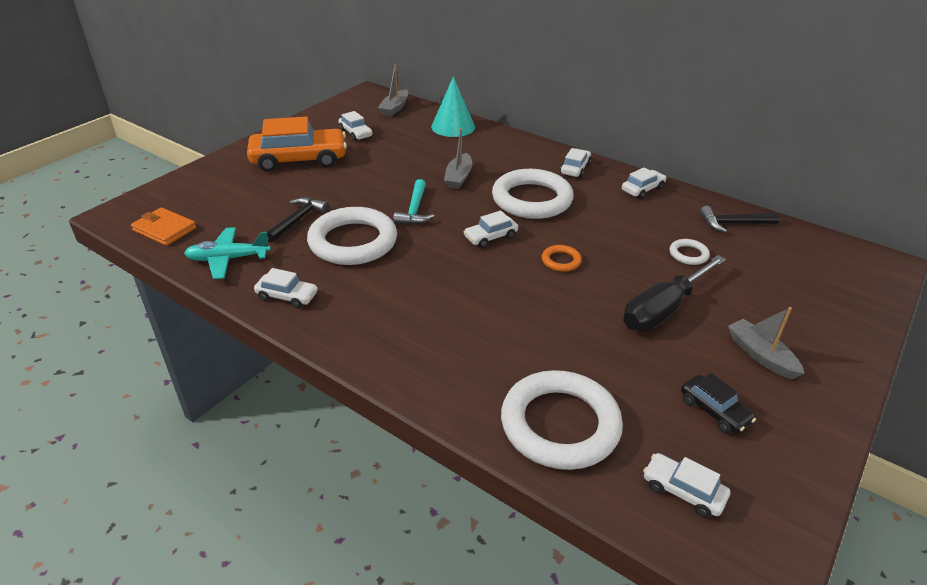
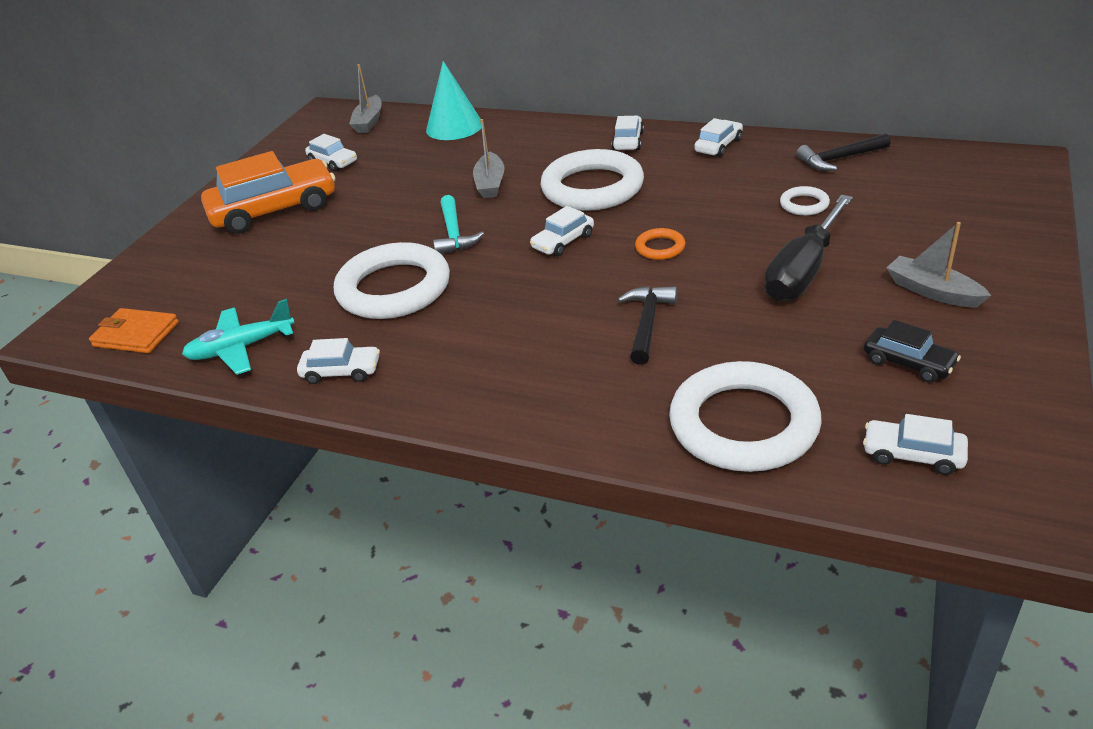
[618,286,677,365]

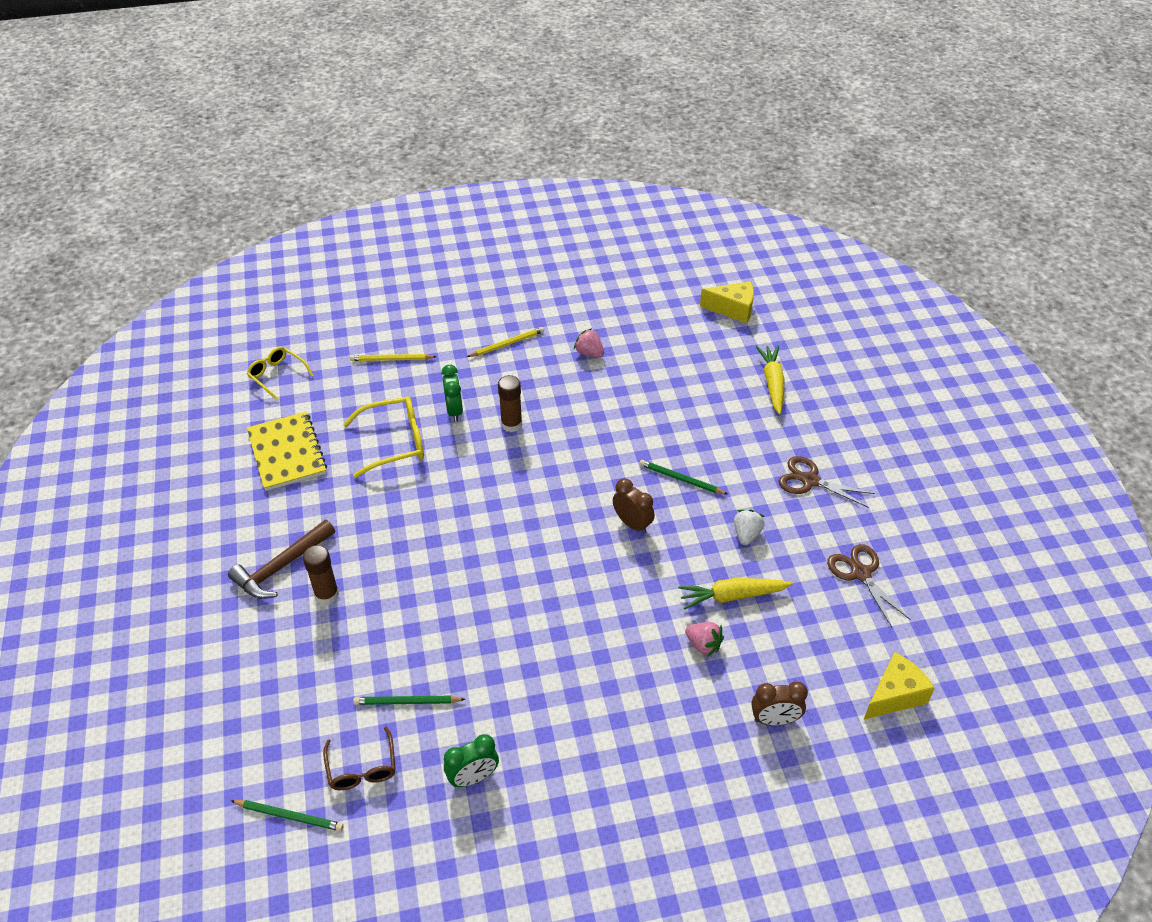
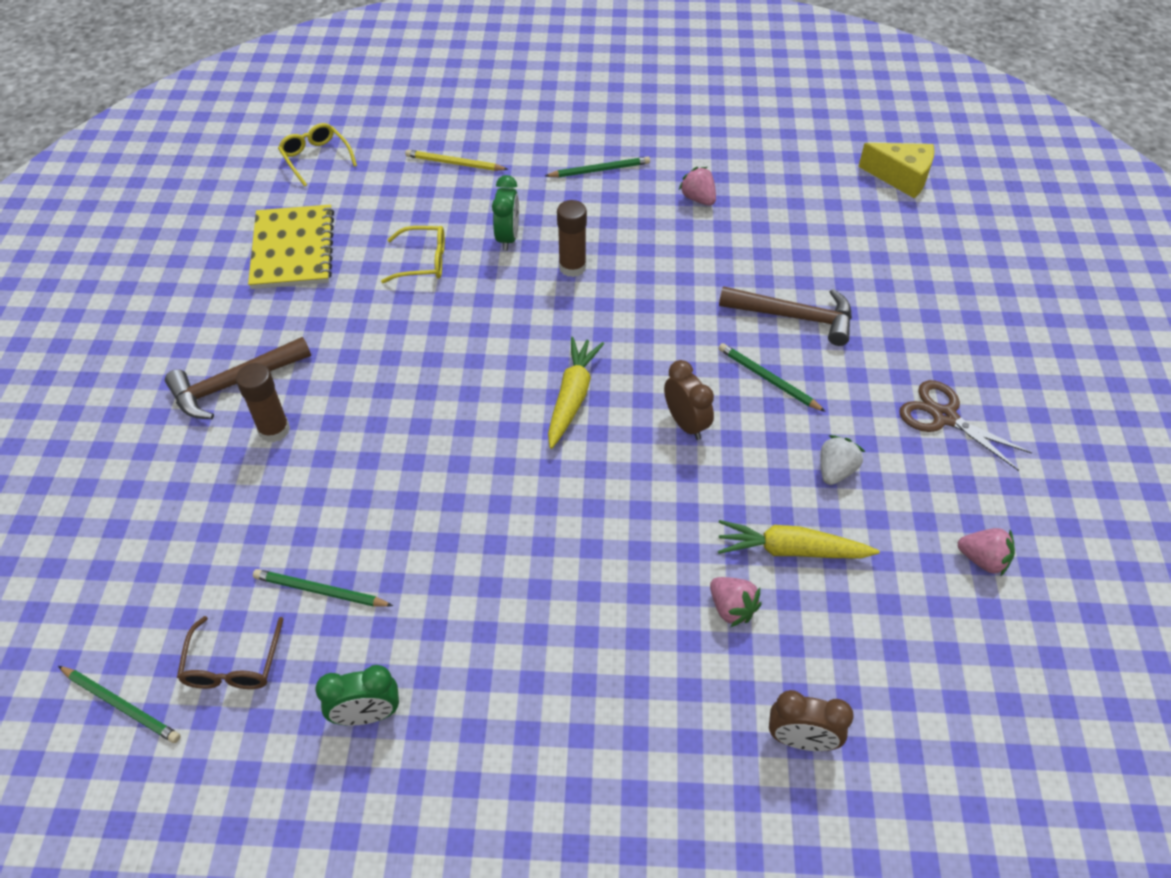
[864,652,935,719] (first image)
[719,286,852,346]
[548,337,604,449]
[958,528,1015,577]
[545,157,650,177]
[381,226,445,283]

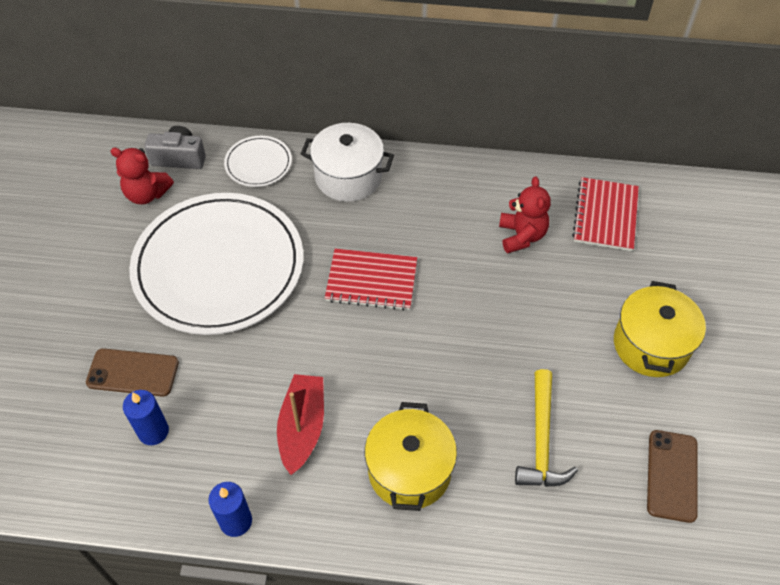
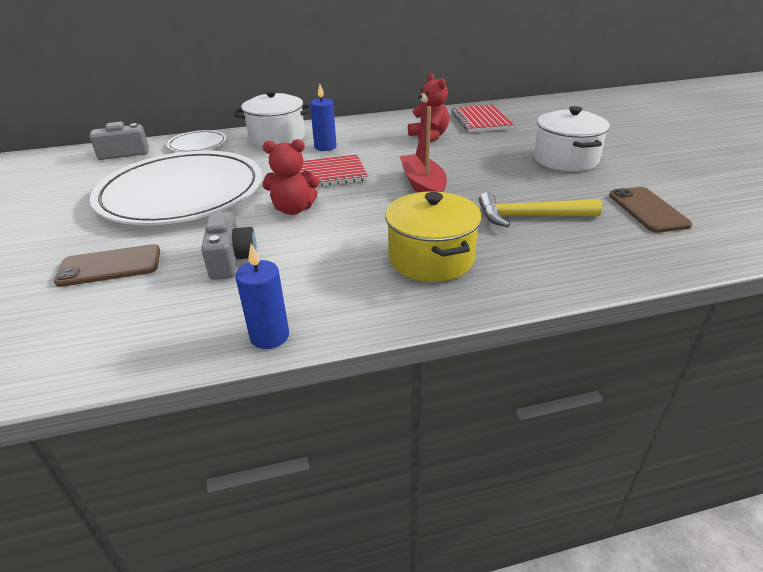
[201,212,257,280]
[262,139,319,215]
[310,84,337,151]
[400,106,447,193]
[534,106,610,172]
[479,192,603,227]

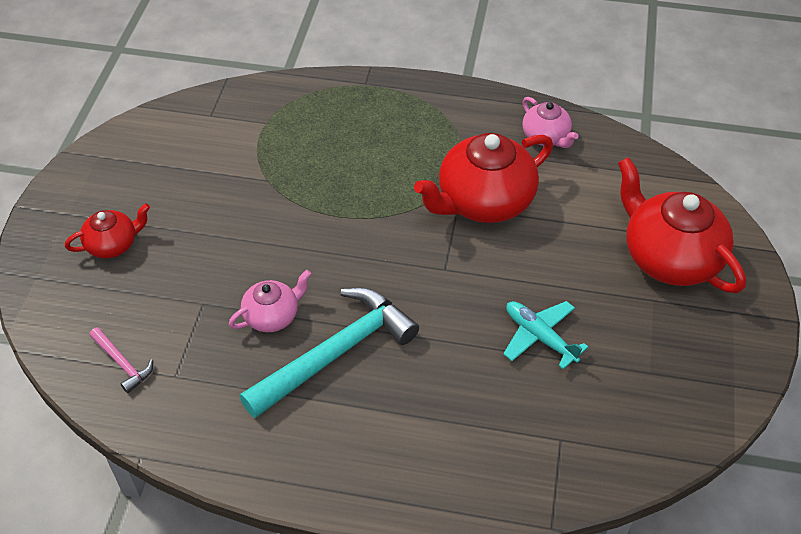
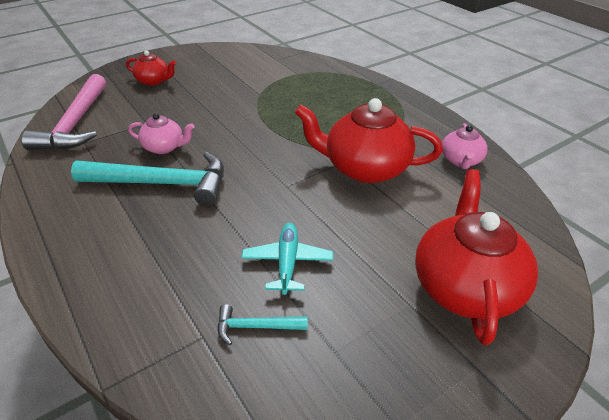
[218,304,308,345]
[22,74,106,151]

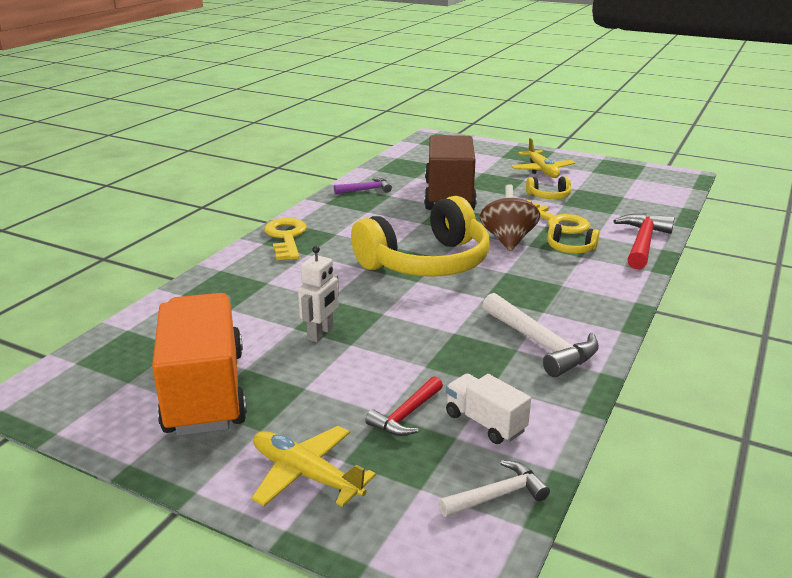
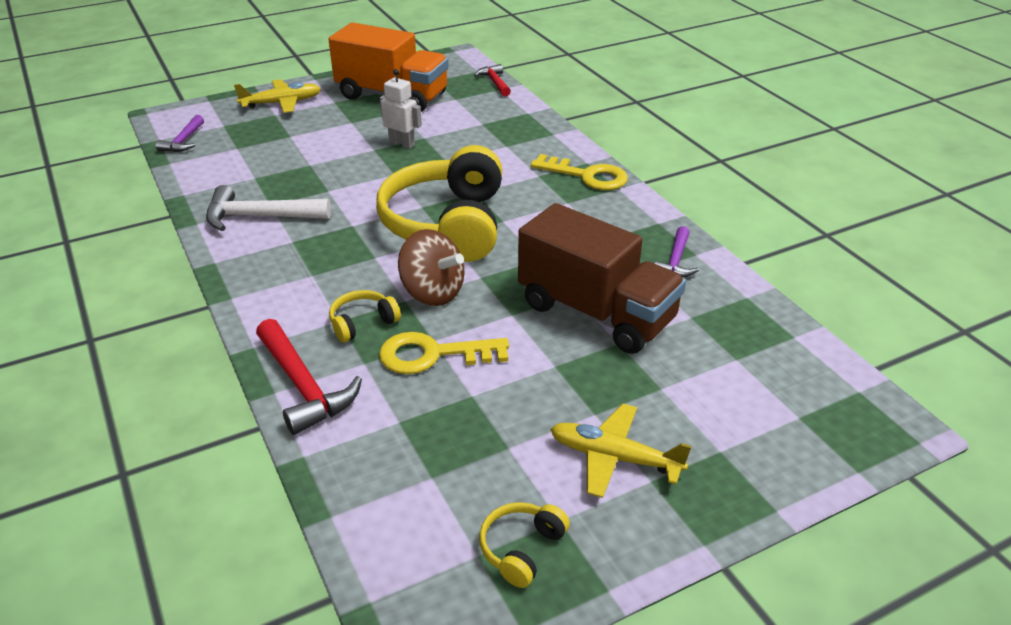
[446,374,531,444] (first image)
[474,64,511,97]
[479,502,570,588]
[156,115,204,152]
[380,69,422,149]

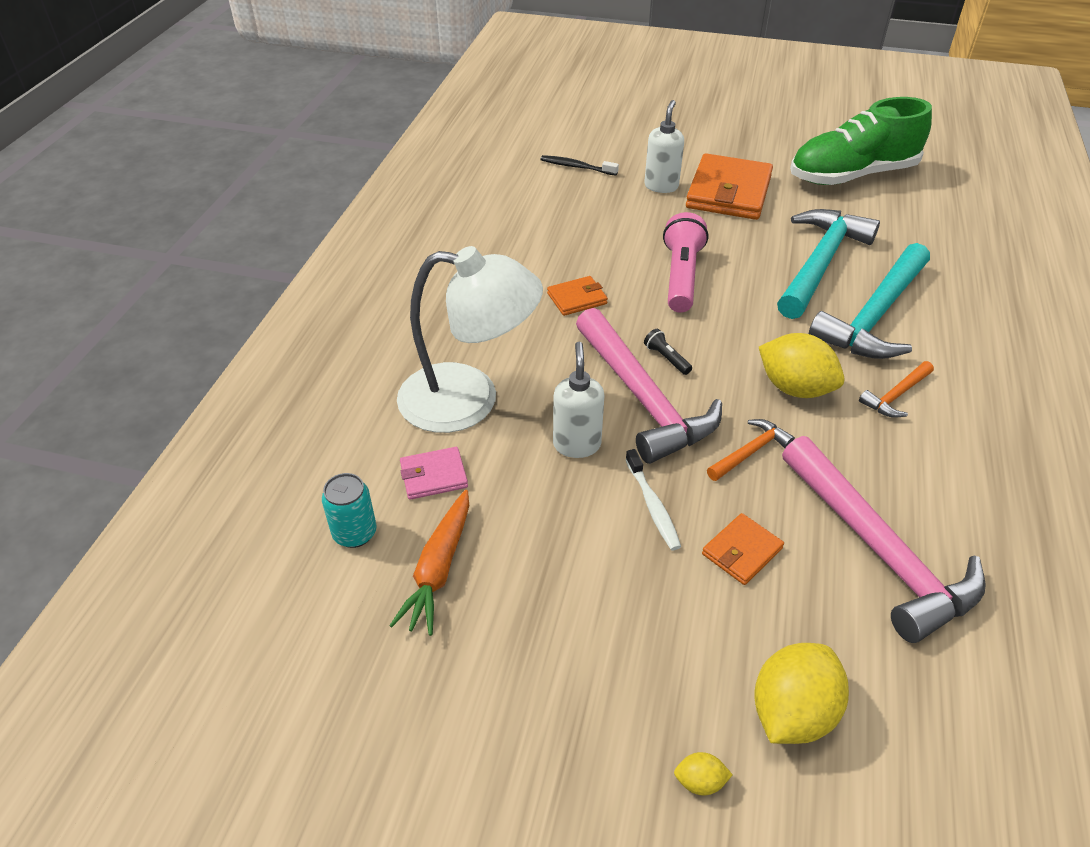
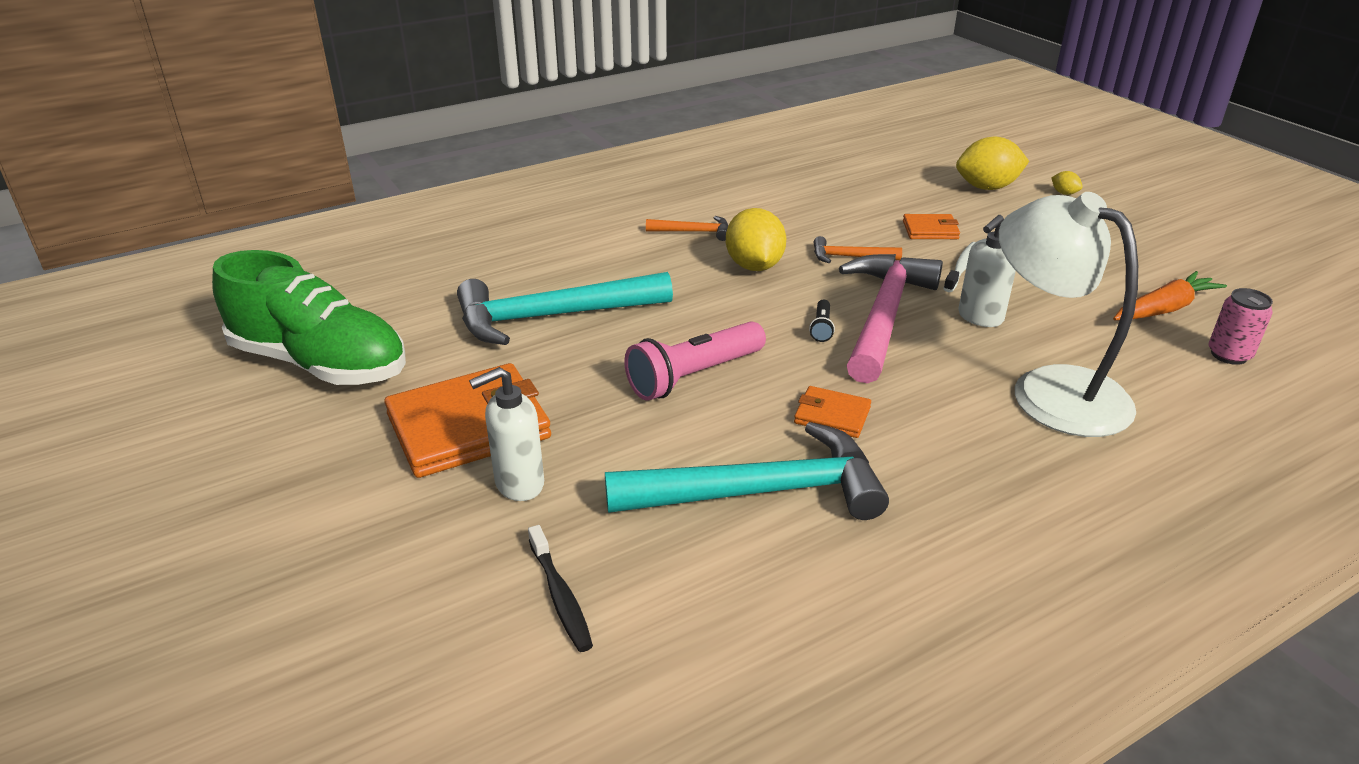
[400,447,468,500] (first image)
[782,436,986,643] (first image)
[605,422,889,520]
[1208,288,1273,365]

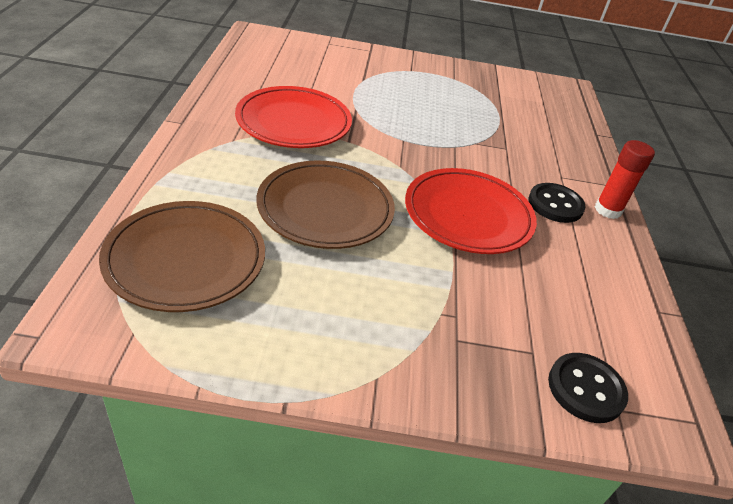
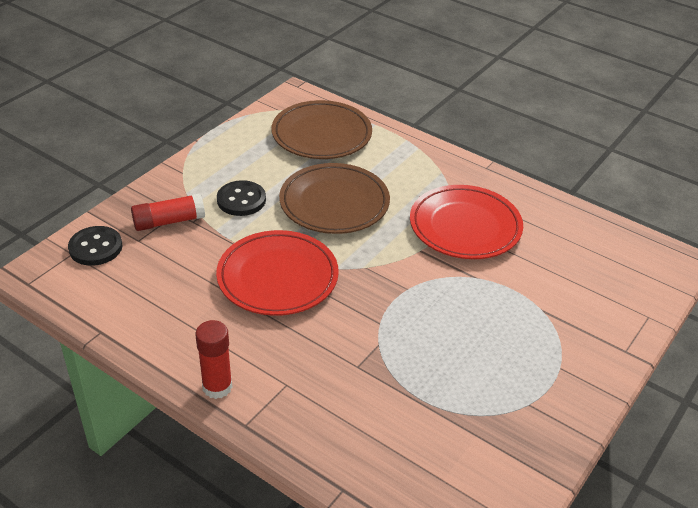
[131,193,205,231]
[217,180,266,216]

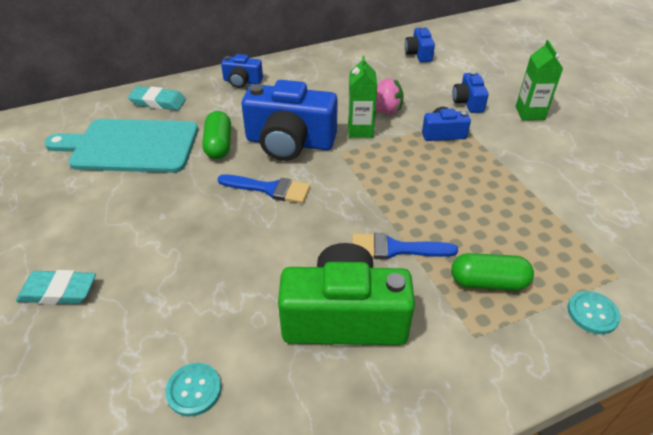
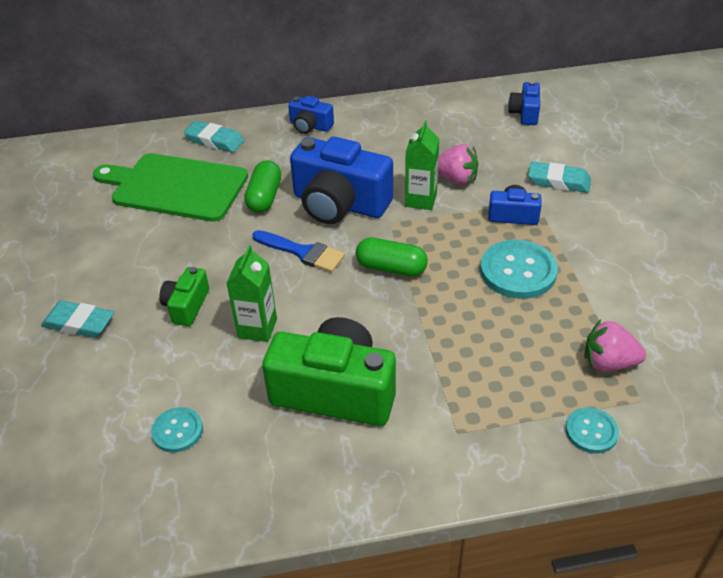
[352,233,458,260] (first image)
[159,267,209,326]
[480,240,558,299]
[585,319,646,372]
[356,238,428,277]
[227,245,277,342]
[528,161,591,193]
[93,153,248,222]

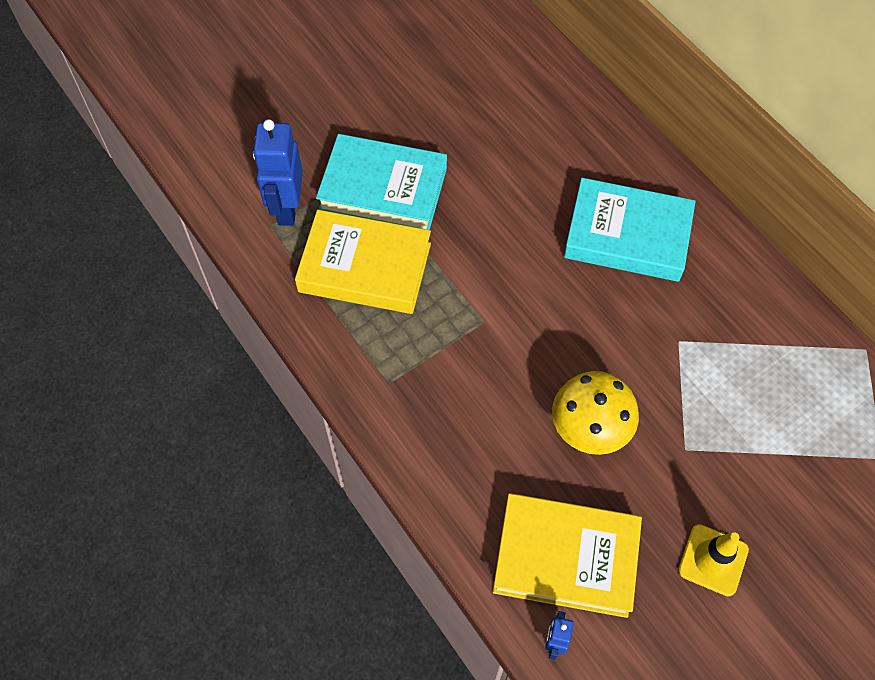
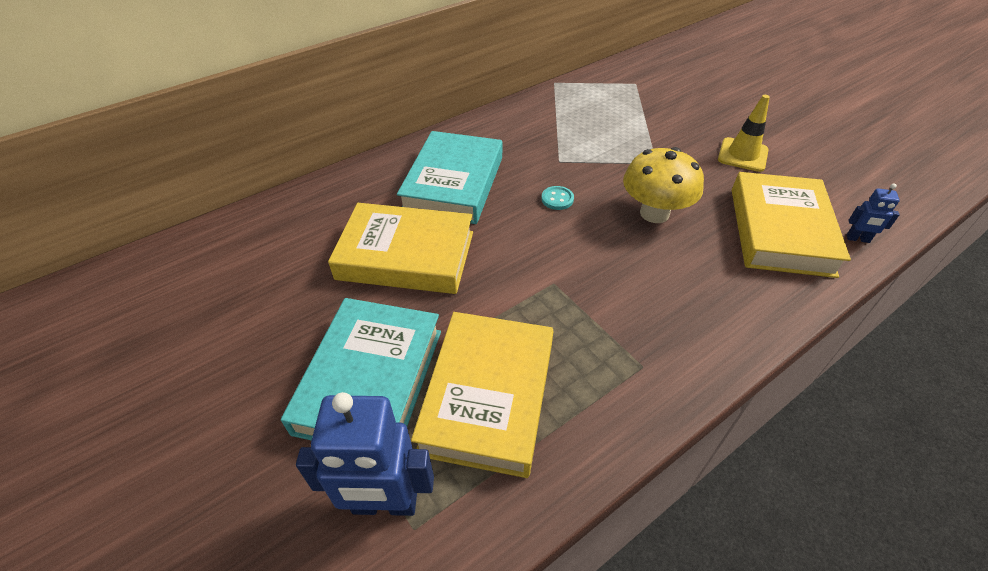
[328,203,473,294]
[541,186,574,210]

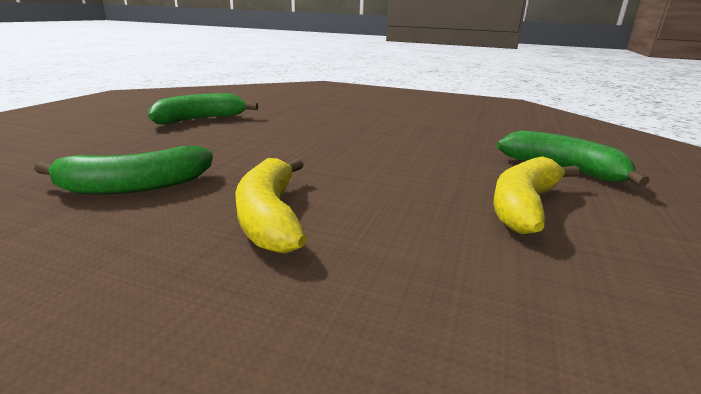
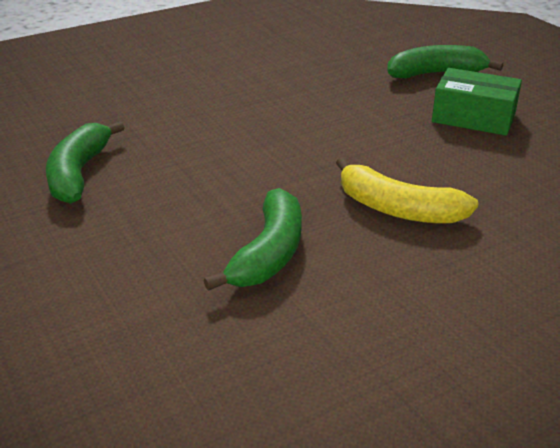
[432,68,522,136]

